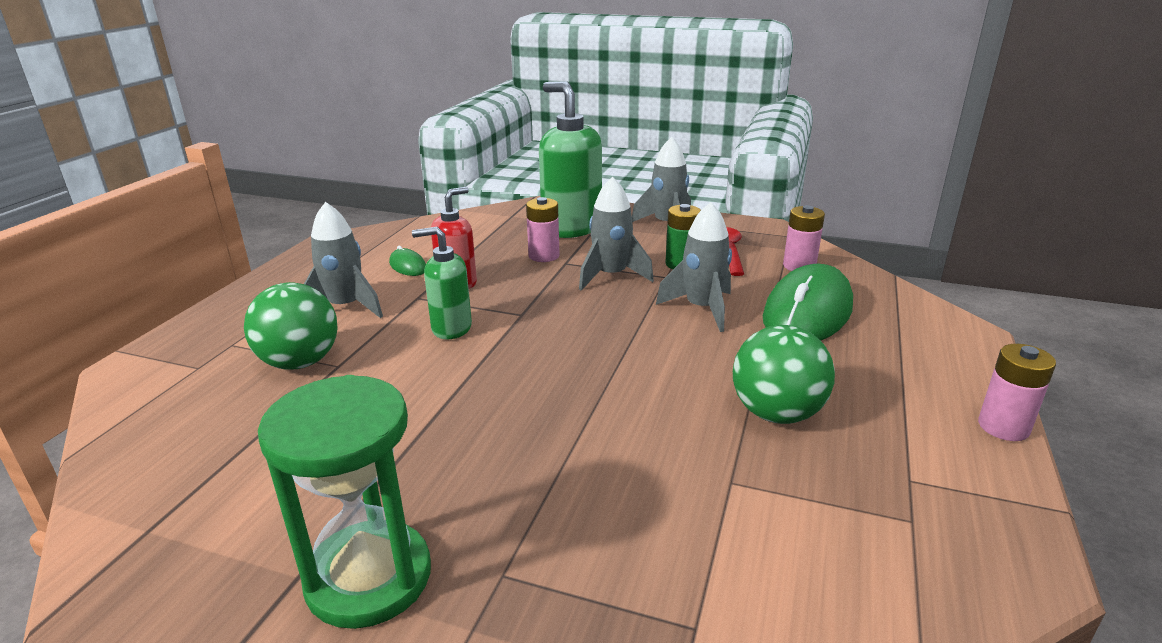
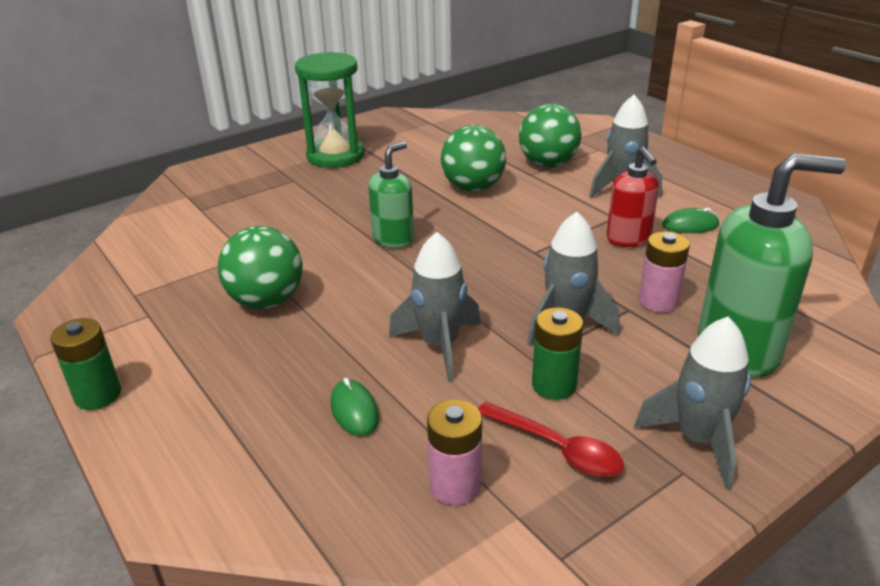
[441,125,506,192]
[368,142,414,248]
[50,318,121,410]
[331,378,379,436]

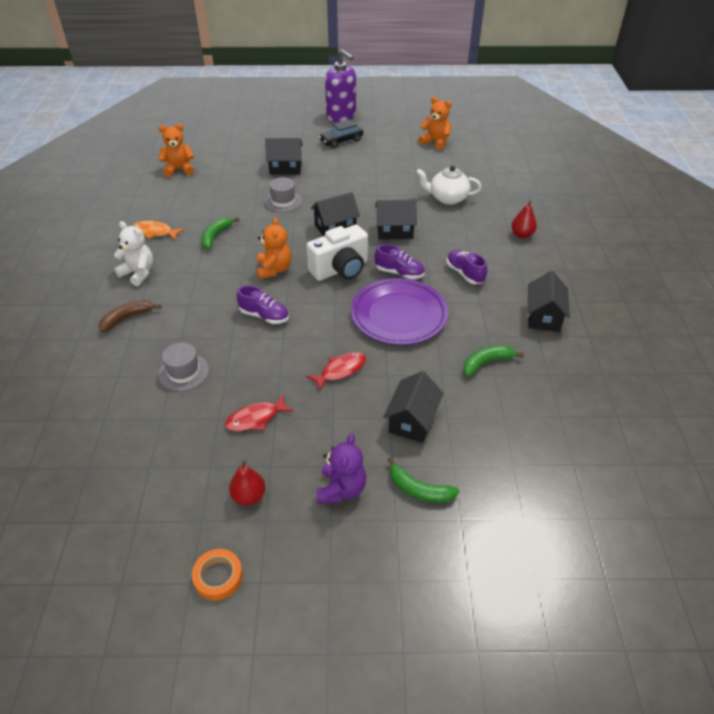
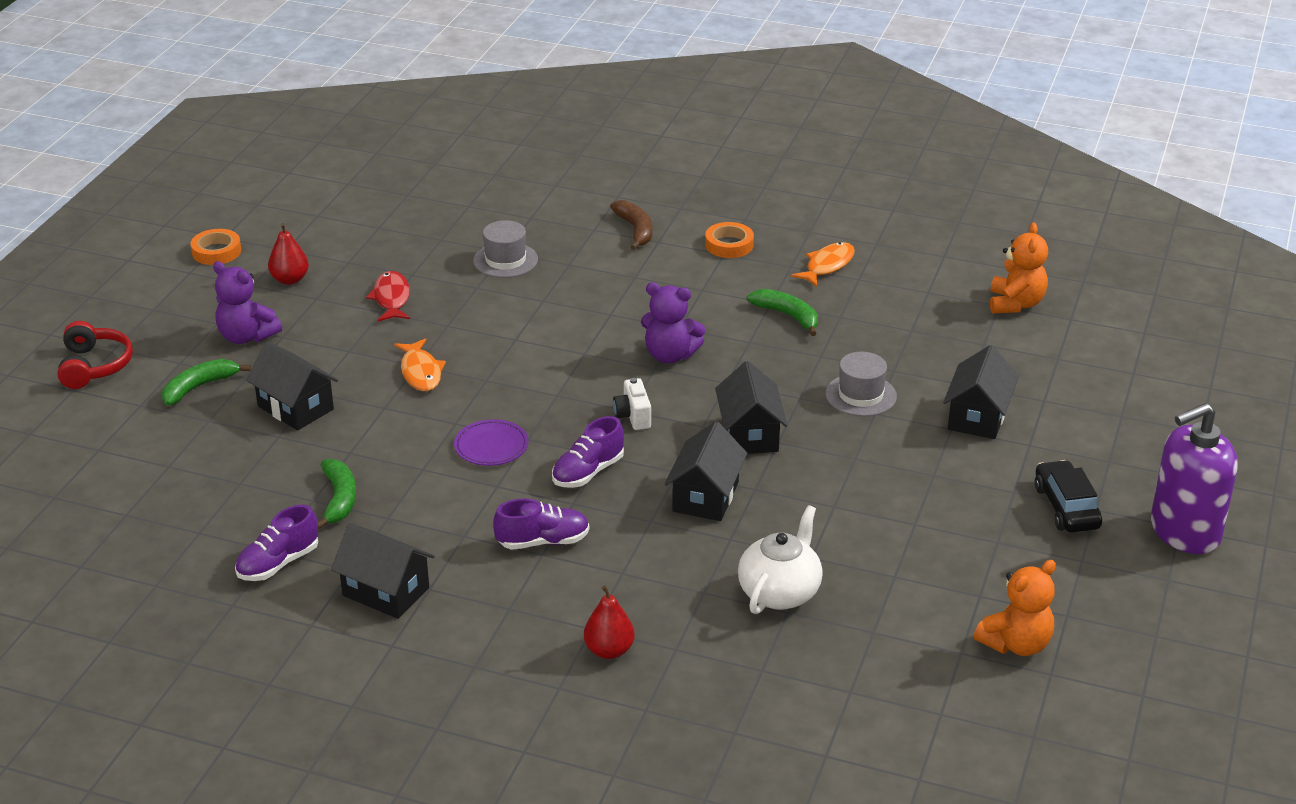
[58,321,133,389]
[235,505,318,581]
[705,222,754,258]
[641,282,705,364]
[394,338,446,391]
[613,378,651,430]
[454,419,528,466]

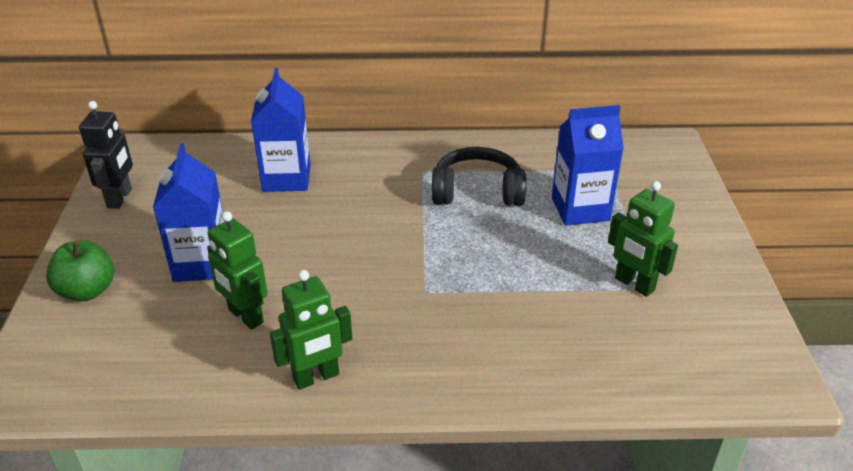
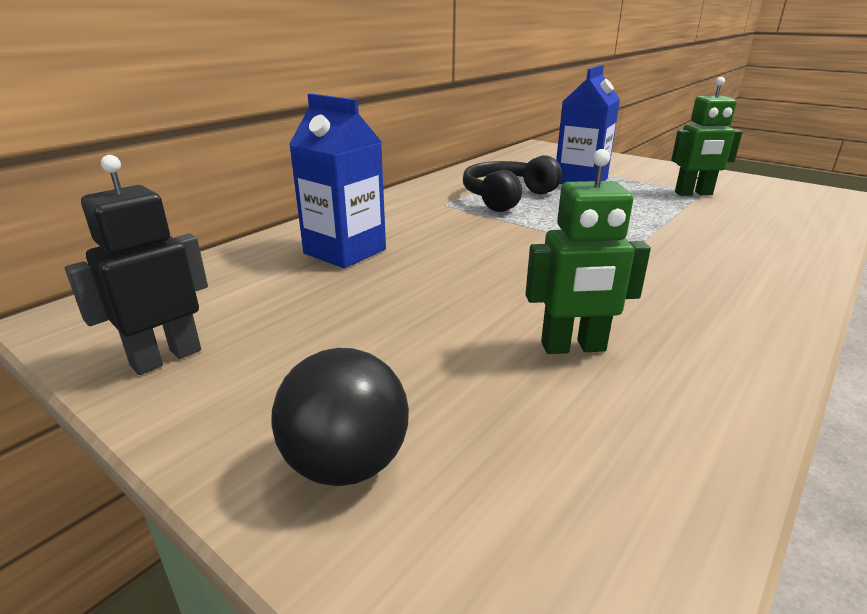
[153,143,225,282] (first image)
[270,270,352,390] (first image)
[271,348,409,486]
[65,155,208,375]

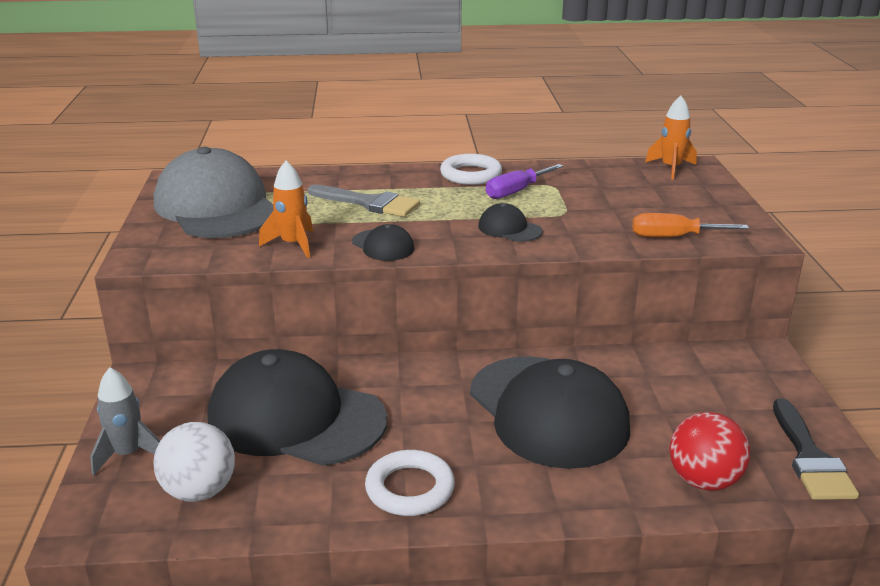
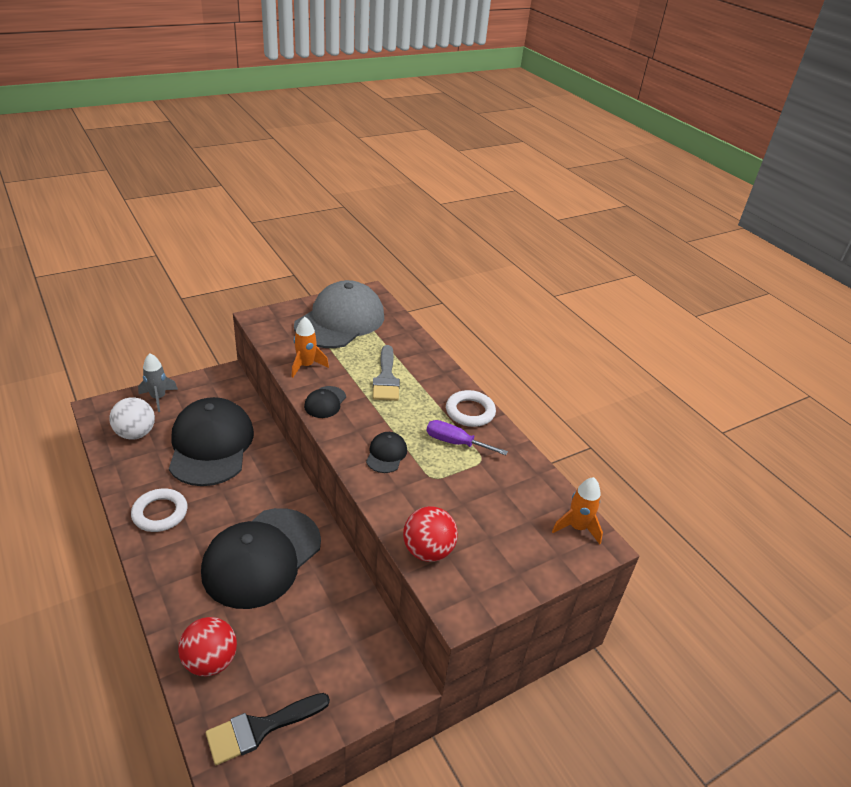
[403,506,458,562]

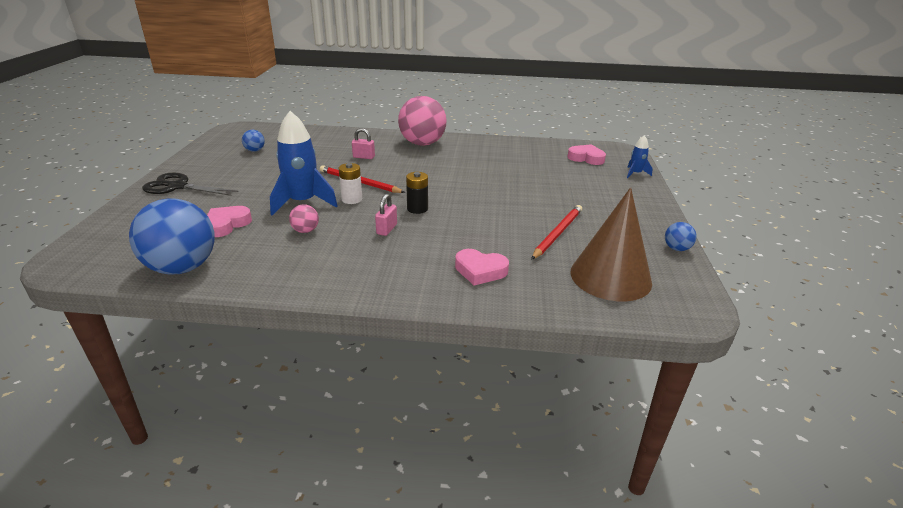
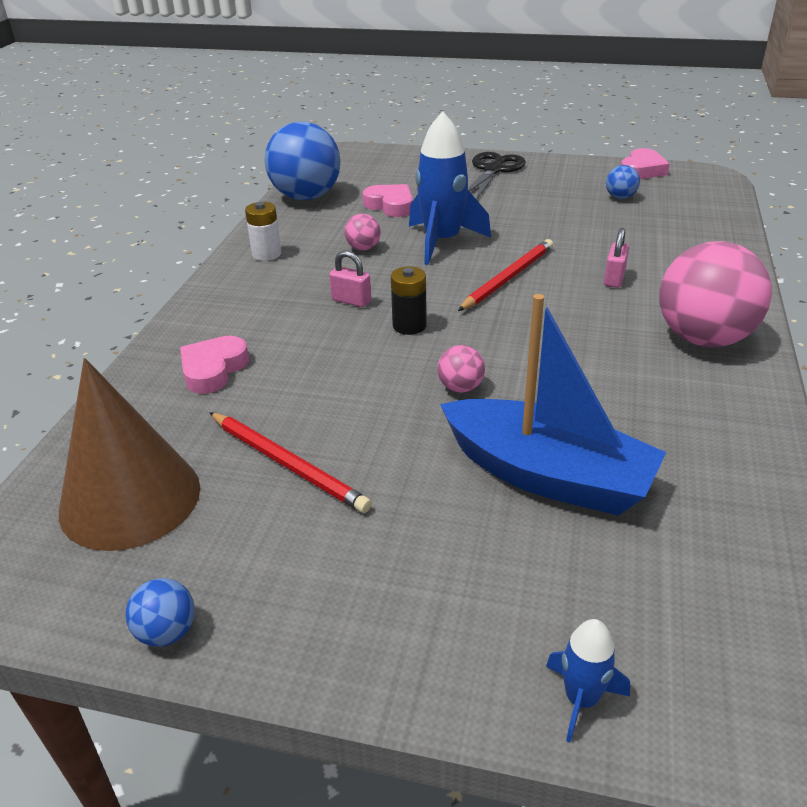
[437,345,485,393]
[440,294,666,516]
[245,202,281,261]
[621,148,669,179]

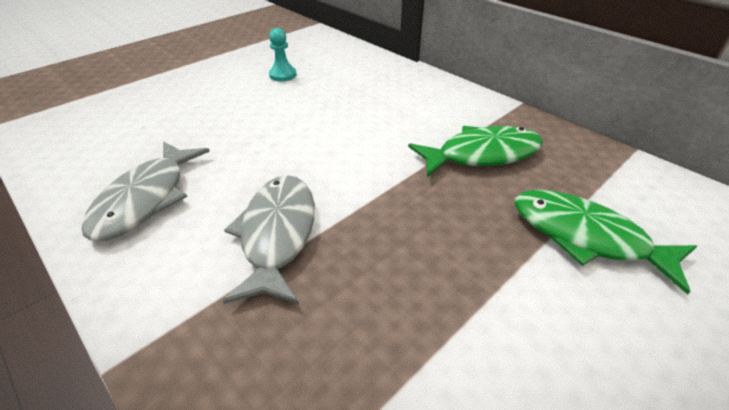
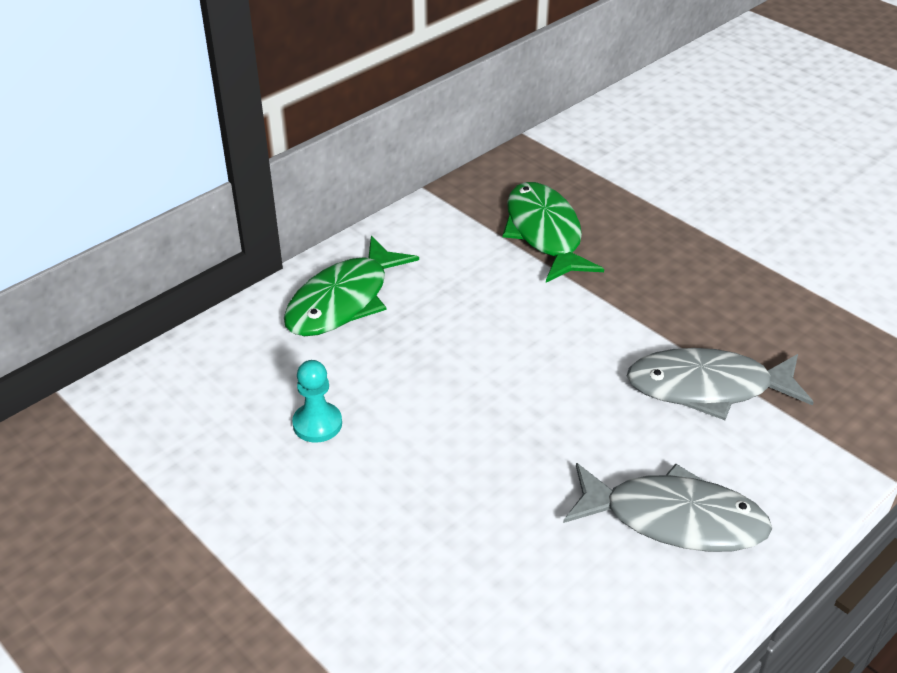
[284,236,419,336]

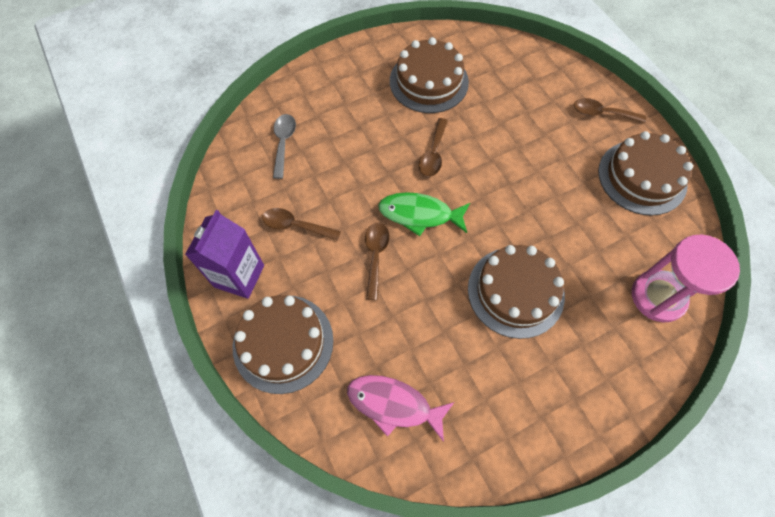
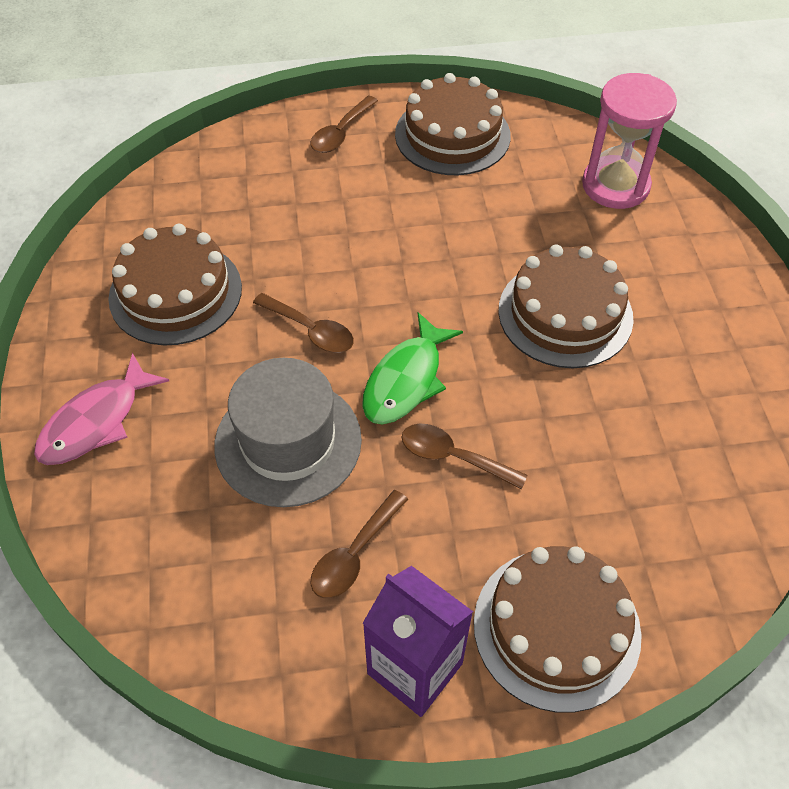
[273,114,296,179] (first image)
[214,358,362,507]
[34,353,169,465]

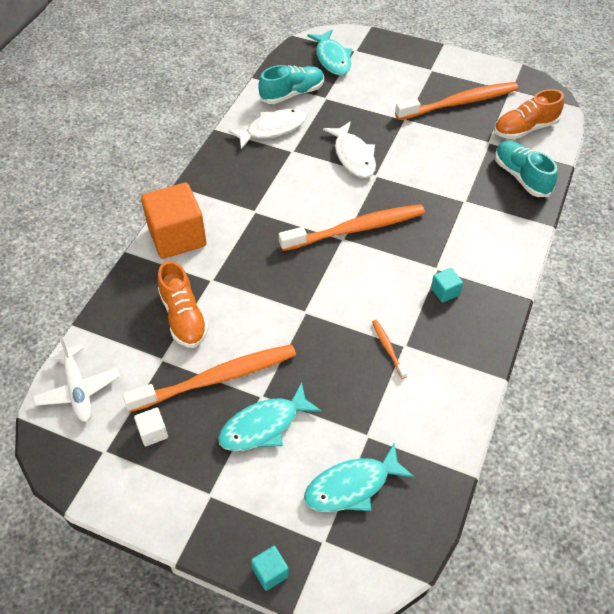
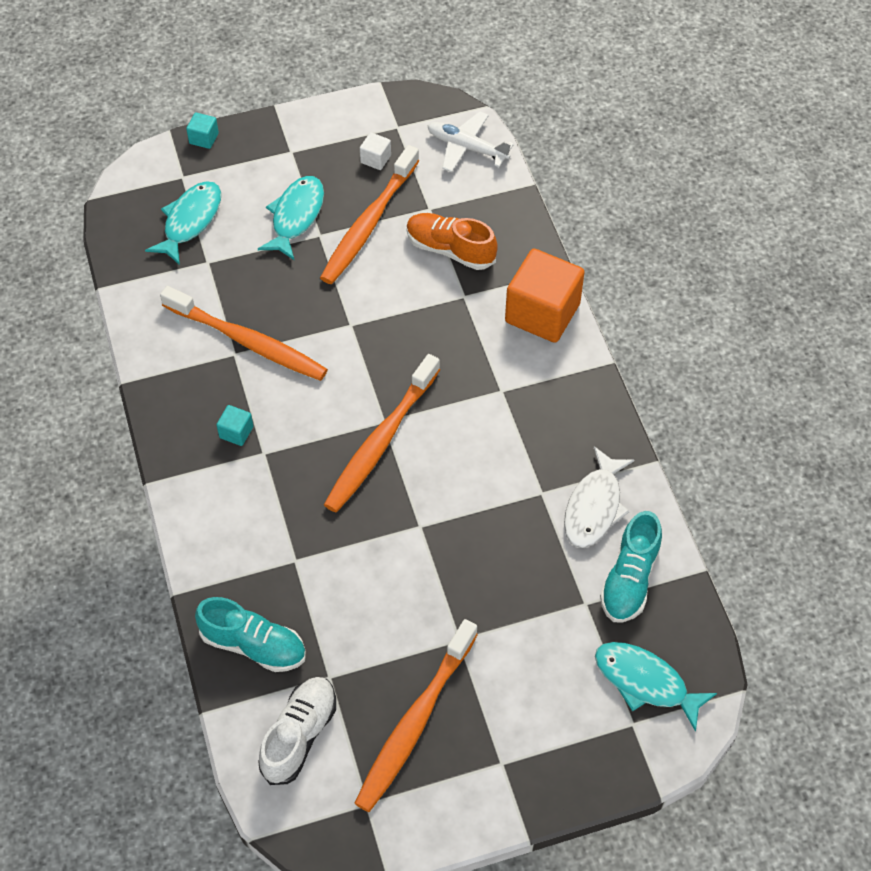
[323,122,376,178] (first image)
[258,677,336,785]
[160,286,328,381]

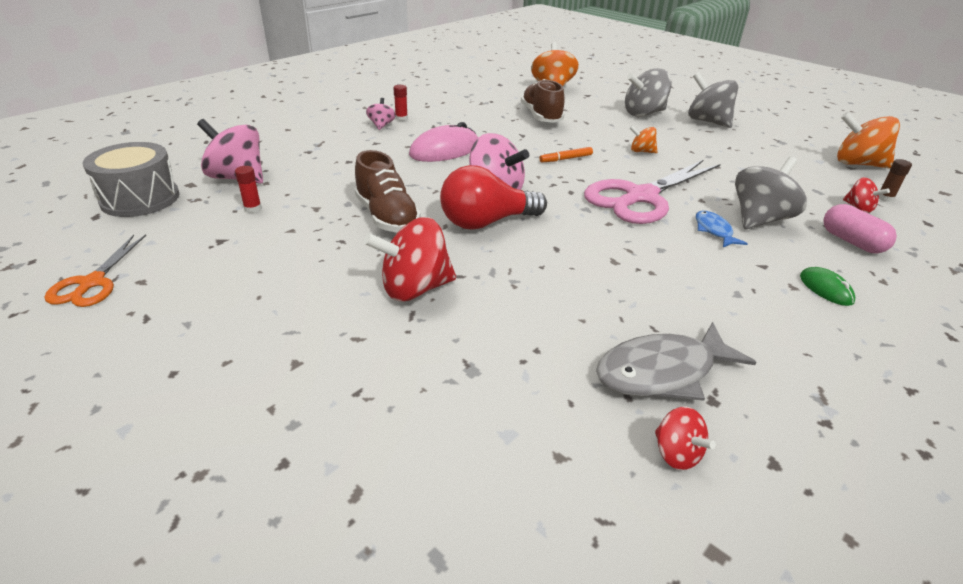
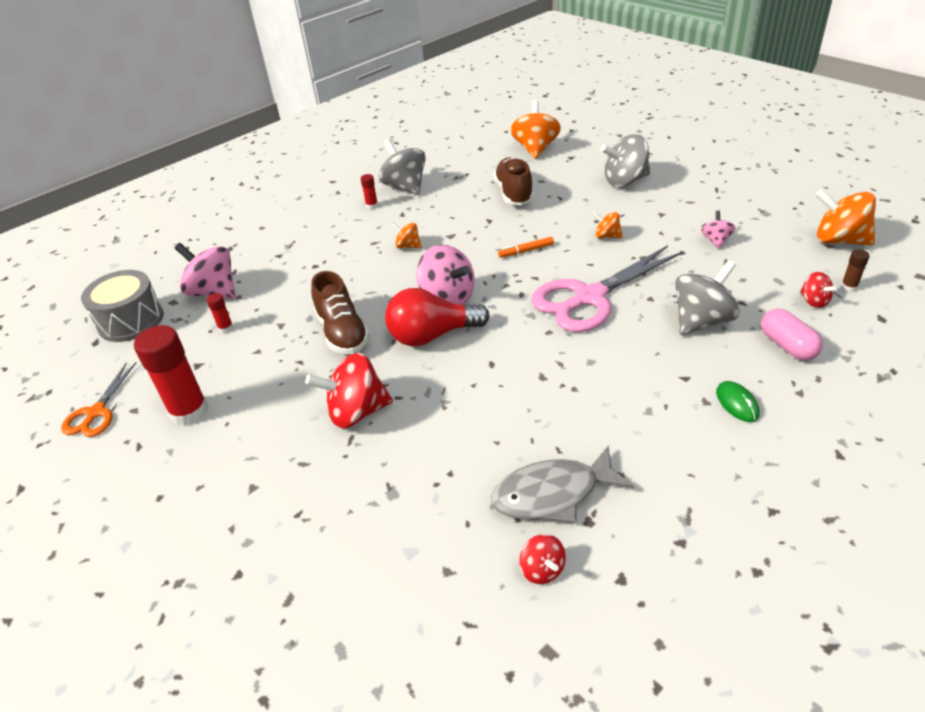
[696,211,748,247] (first image)
[134,325,208,426]
[701,211,736,249]
[378,139,426,195]
[391,223,422,248]

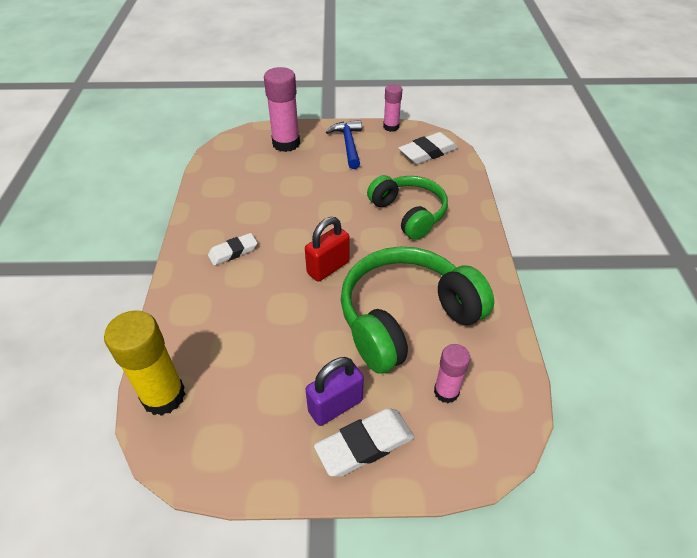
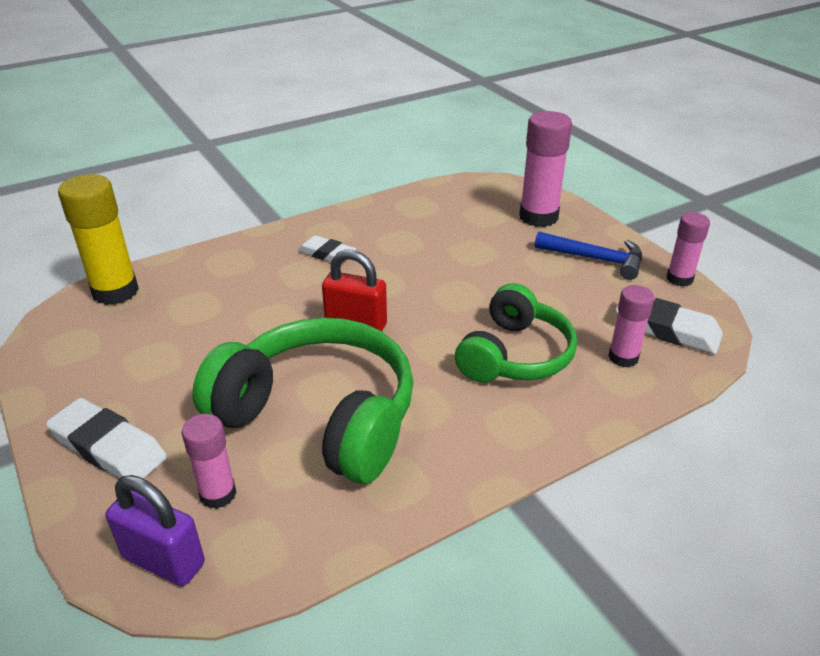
[608,285,654,367]
[106,475,205,586]
[535,231,642,280]

